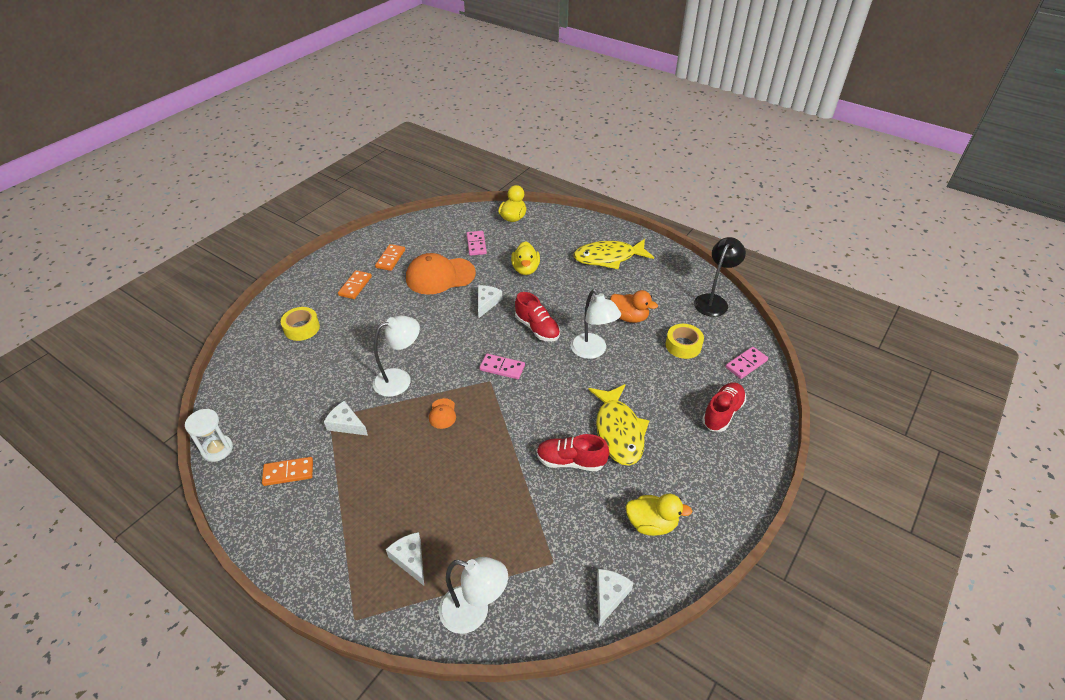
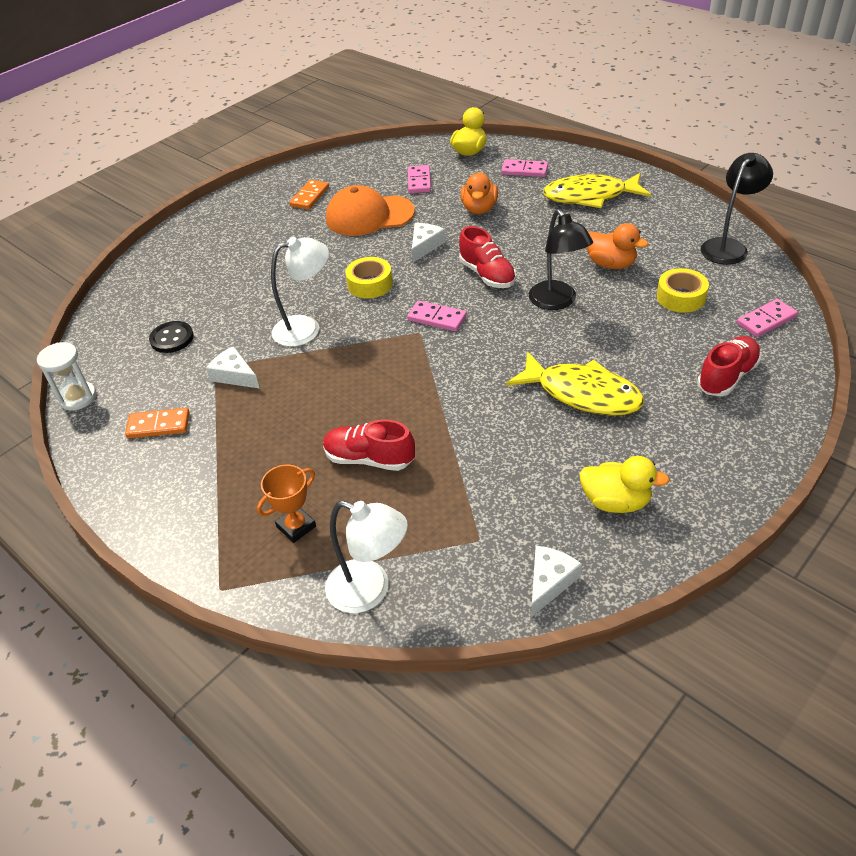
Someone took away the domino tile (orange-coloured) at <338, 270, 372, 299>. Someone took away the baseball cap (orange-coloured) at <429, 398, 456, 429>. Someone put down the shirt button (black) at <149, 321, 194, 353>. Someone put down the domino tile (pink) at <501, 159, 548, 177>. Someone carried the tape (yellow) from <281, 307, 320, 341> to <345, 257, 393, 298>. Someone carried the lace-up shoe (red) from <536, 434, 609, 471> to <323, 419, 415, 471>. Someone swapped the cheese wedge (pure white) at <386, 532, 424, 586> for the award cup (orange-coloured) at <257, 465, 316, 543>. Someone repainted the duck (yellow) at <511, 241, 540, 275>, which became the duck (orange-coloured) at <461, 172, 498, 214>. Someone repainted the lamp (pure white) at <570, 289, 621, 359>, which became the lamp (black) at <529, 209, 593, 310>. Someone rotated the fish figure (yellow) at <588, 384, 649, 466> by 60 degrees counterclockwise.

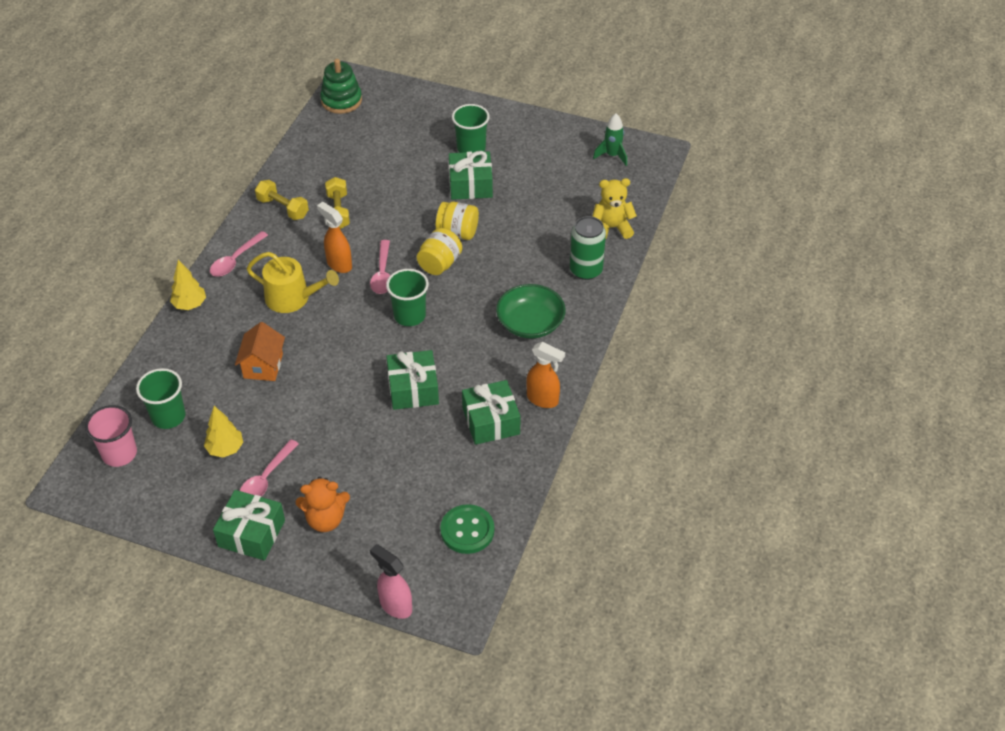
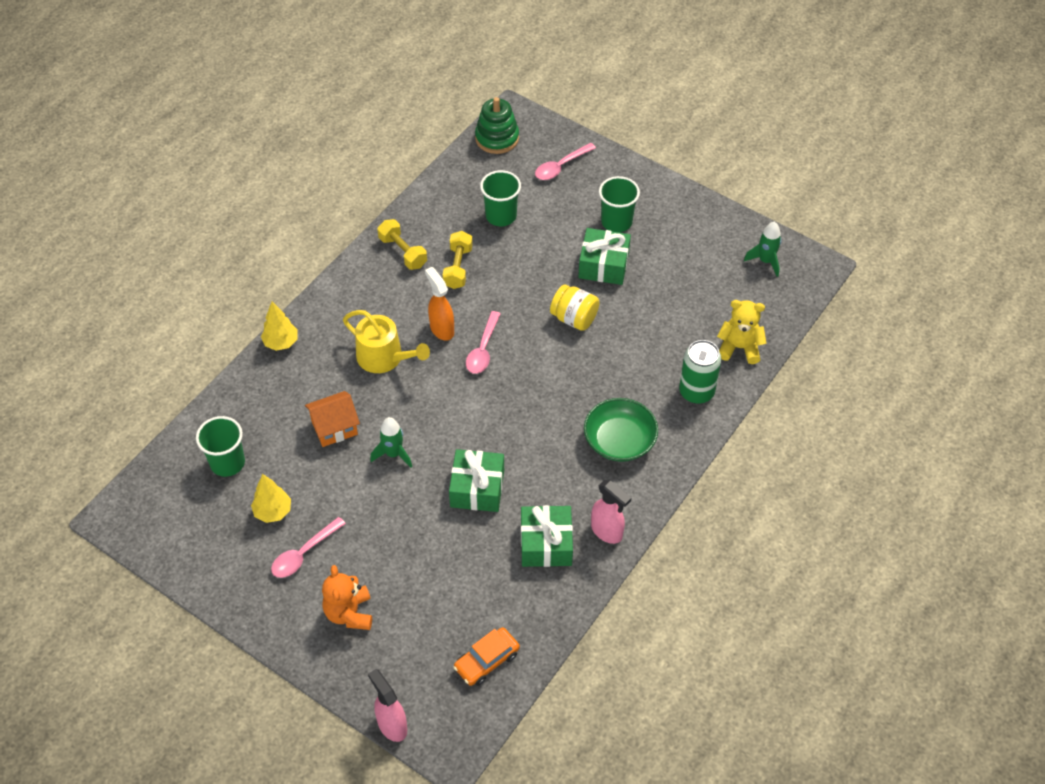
Someone took away the cup (pink) at <85, 405, 137, 467>. Someone took away the gift (leaf-green) at <213, 490, 285, 560>. Someone took away the jam jar (yellow) at <417, 228, 462, 275>. Someone put down the rocket (leaf-green) at <370, 417, 412, 468>. Someone carried the tablespoon (pink) from <210, 231, 268, 277> to <535, 143, 596, 180>. Someone carried the cup (leaf-green) from <386, 269, 429, 326> to <480, 170, 521, 226>. Someone swapped the shirt button (leaf-green) at <440, 504, 494, 554> for the automobile (orange-coloured) at <453, 627, 520, 686>. Someone repainted the spray bottle (orange-coloured) at <526, 342, 565, 408>, which became the spray bottle (pink) at <591, 480, 631, 544>. Someone rotated the house (orange-coloured) at <235, 322, 285, 381> by 45 degrees clockwise. Someone rotated the teddy (orange-coloured) at <296, 477, 350, 532> by 75 degrees clockwise.

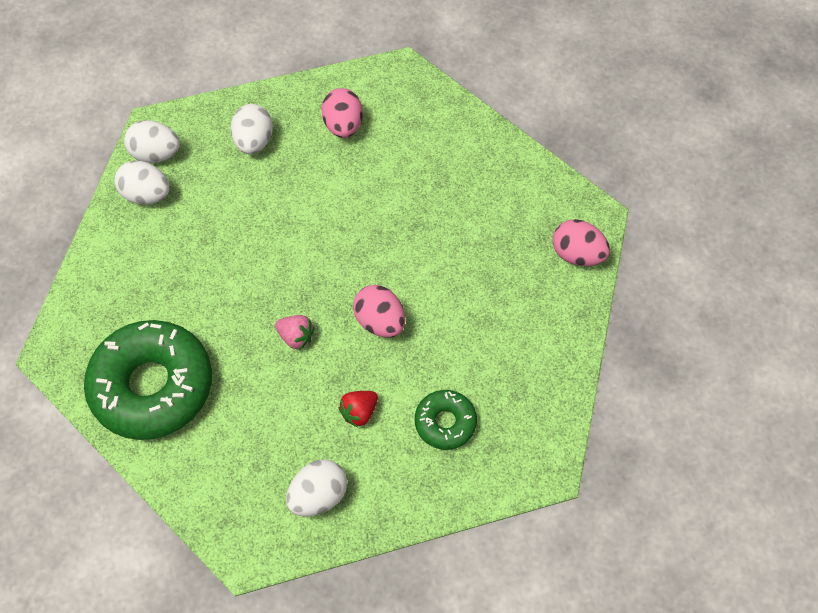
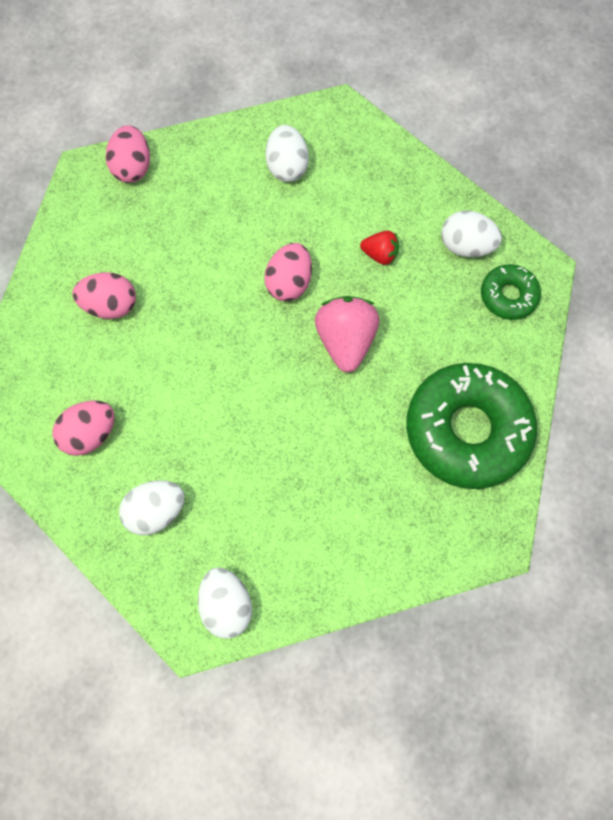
Someone put down the egg shape (pink) at <73, 272, 136, 319>. Someone carried the egg shape (pure white) from <114, 160, 169, 205> to <265, 125, 309, 182>. Someone carried the glazed donut (leaf-green) from <415, 390, 477, 450> to <481, 264, 541, 320>. Someone scaled the berry (pink) at <275, 315, 315, 349> by 1.82.

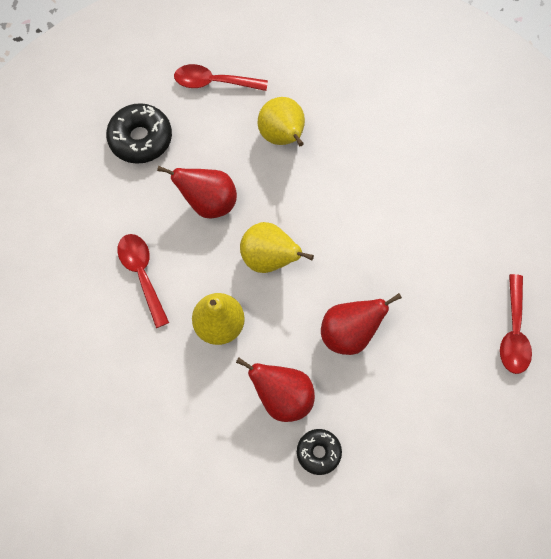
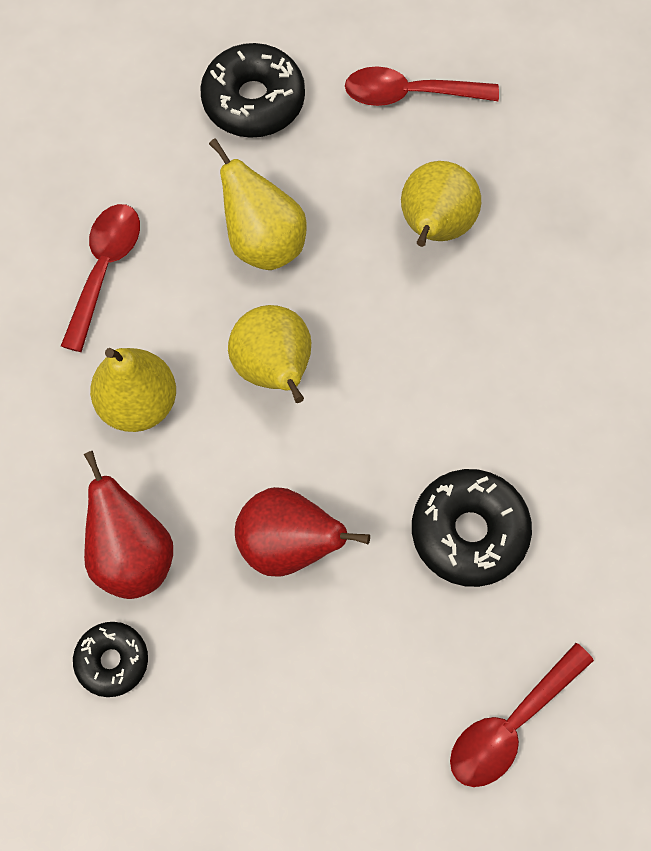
Someone put down the glazed donut (black) at <412, 469, 532, 587>. Someone repainted the pear fruit (red) at <157, 166, 237, 218>, which became the pear fruit (yellow) at <209, 138, 307, 270>. Someone rotated the tablespoon (red) at <174, 64, 268, 91> by 45 degrees counterclockwise.

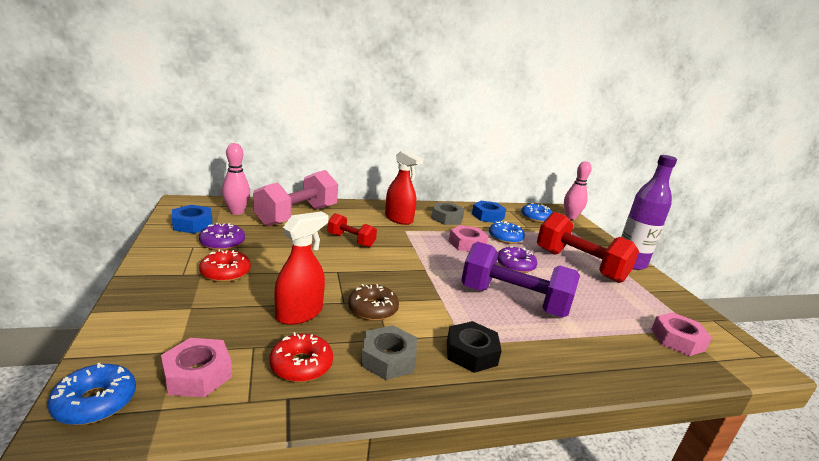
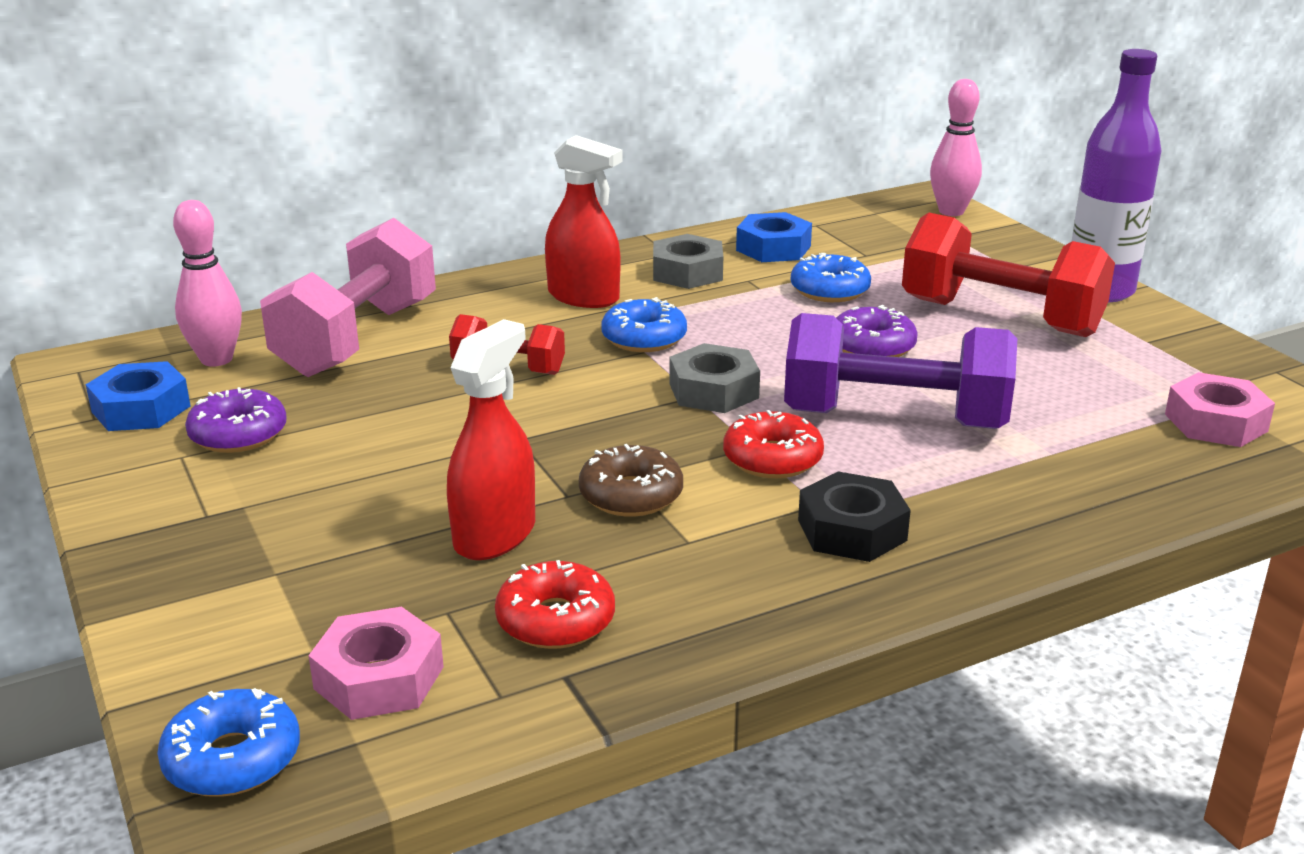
Someone took away the nut (pink) at <449, 225, 489, 252>. Someone carried the glazed donut (red) from <199, 249, 251, 282> to <723, 410, 824, 478>. Someone carried the nut (grey) from <361, 325, 417, 380> to <669, 343, 760, 413>. Someone carried the glazed donut (cobalt) from <521, 203, 553, 223> to <601, 297, 687, 352>.

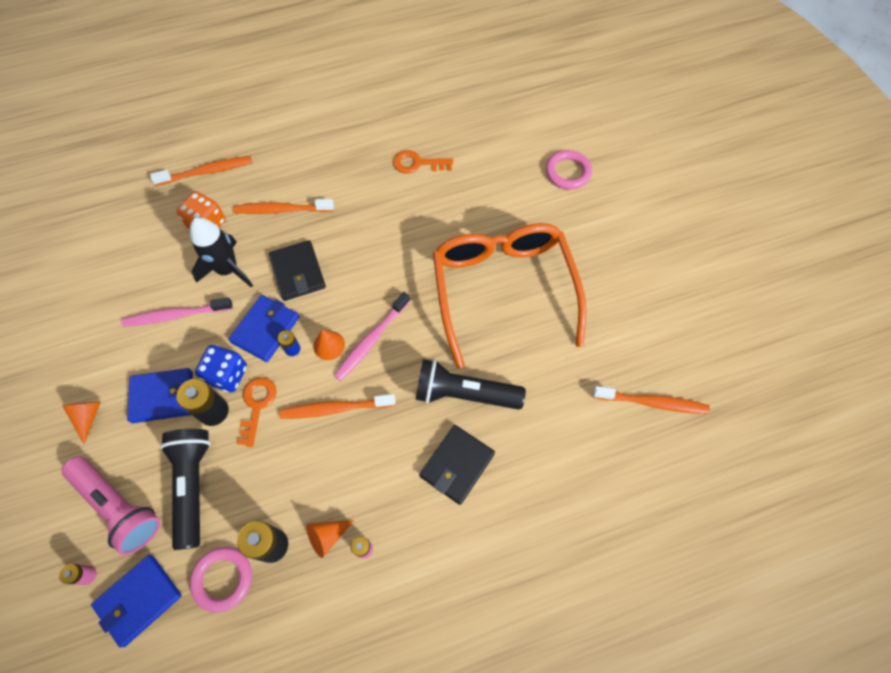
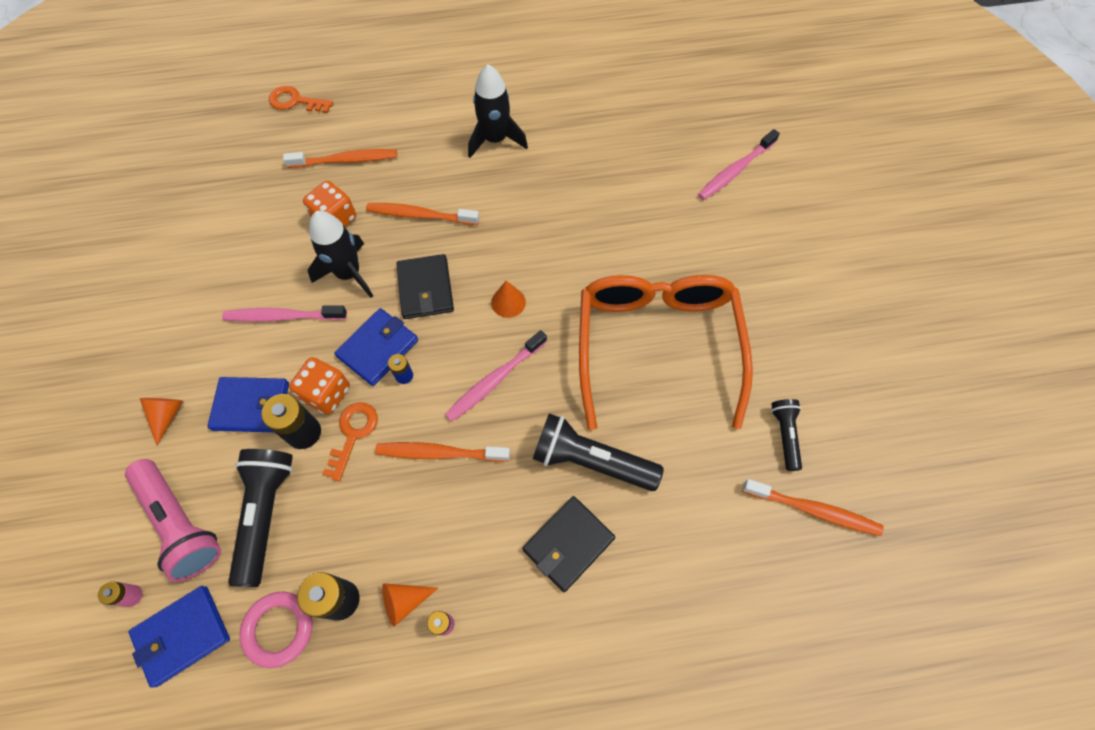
Someone took away the hoop (pink) at <546, 150, 592, 190>. Someone put down the rocket (black) at <468, 64, 528, 158>. Someone put down the toothbrush (pink) at <698, 129, 780, 200>. Someone put down the pocket torch (black) at <771, 399, 802, 471>. Someone carried the cone (orange-coloured) from <313, 330, 345, 360> to <491, 281, 526, 318>. Someone carried the door key (orange-coloured) from <393, 150, 453, 173> to <269, 86, 333, 113>. Someone repainted the game die (cobalt) at <195, 345, 247, 392>, which became the game die (orange-coloured) at <289, 357, 350, 414>.

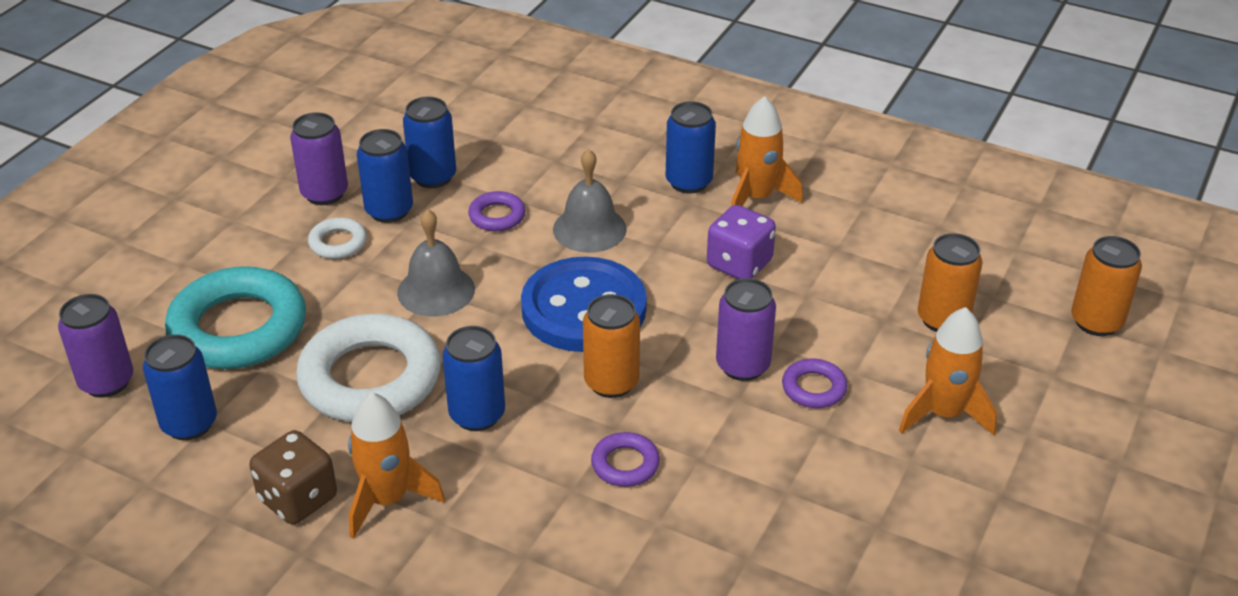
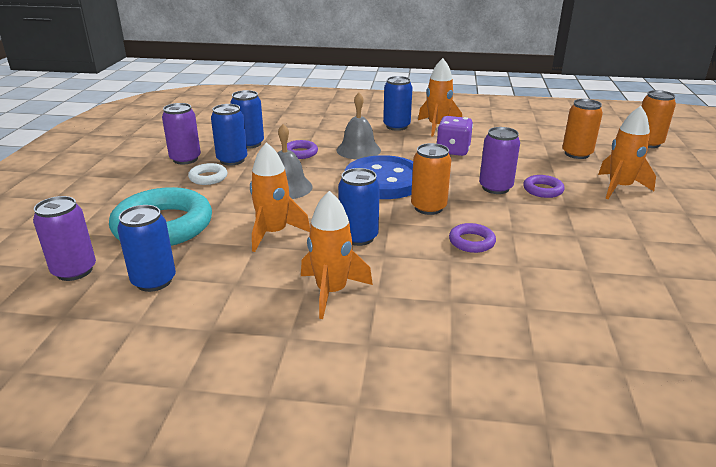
Someone took away the game die (dark brown) at <250, 430, 337, 524>. Someone swapped the hoop (pure white) at <296, 314, 441, 422> for the rocket (orange-coloured) at <250, 142, 310, 252>.

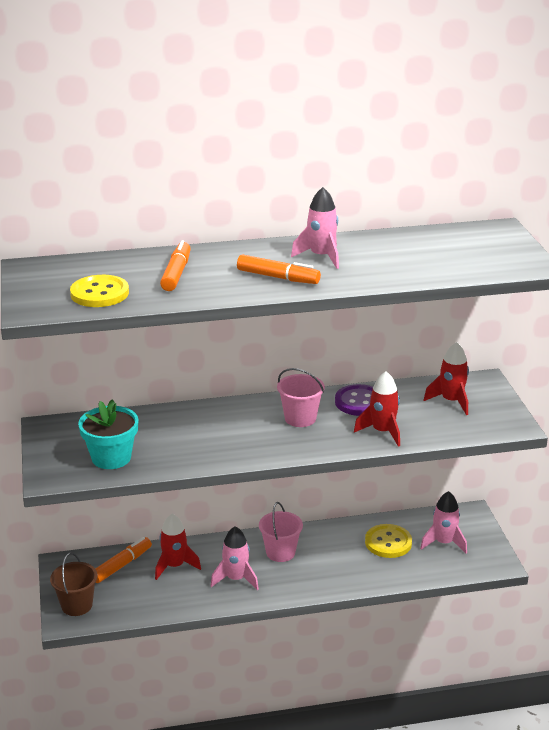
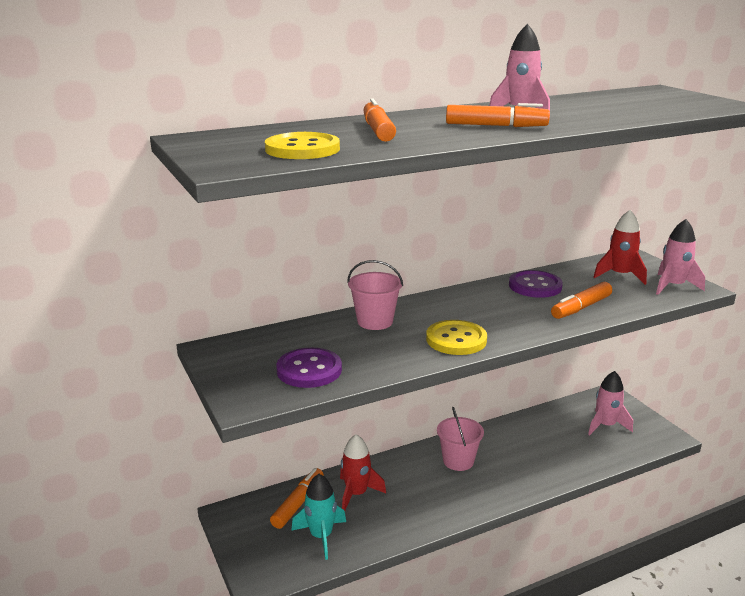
Someone took away the bucket (dark brown) at <50, 553, 98, 616>. Someone put down the rocket (teal) at <291, 474, 346, 560>. Someone carried the rocket (pink) from <211, 526, 259, 590> to <656, 219, 705, 295>. Someone carried the bucket (pink) from <277, 368, 325, 427> to <347, 260, 403, 330>. Someone carried the shirt button (yellow) from <365, 524, 412, 558> to <426, 320, 487, 355>. Someone swapped the flower pot (teal) at <78, 400, 139, 469> for the shirt button (violet) at <276, 348, 342, 388>. Someone swapped the rocket (red) at <354, 371, 400, 447> for the marker pen (orange-coloured) at <551, 282, 612, 319>.

